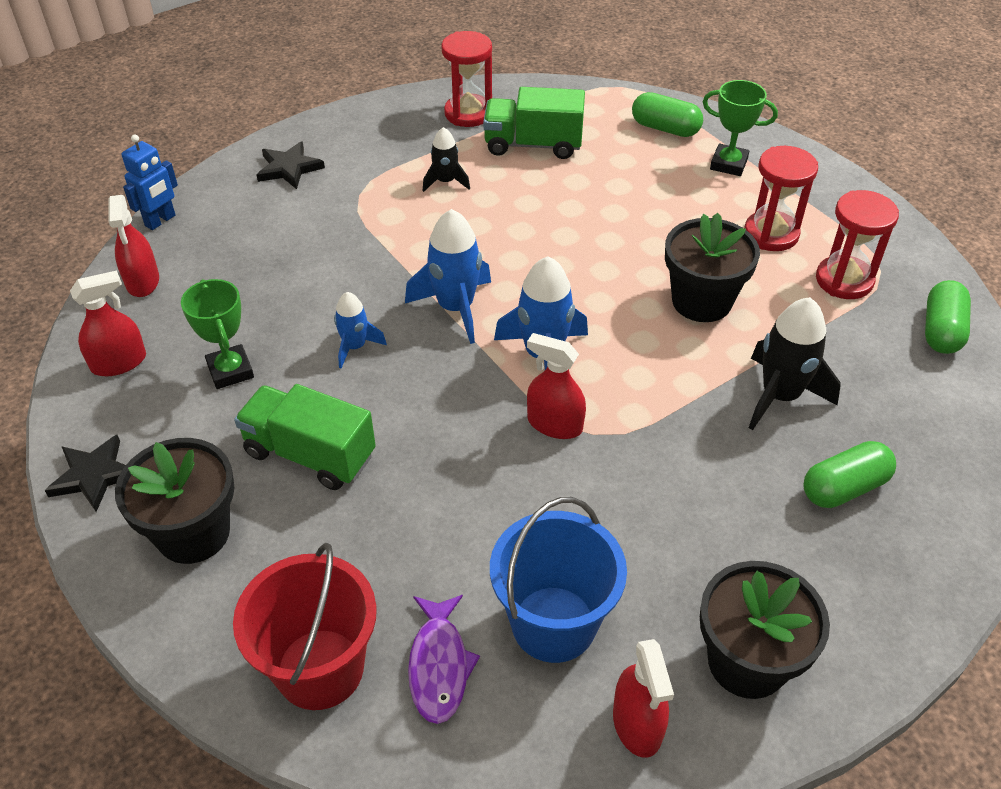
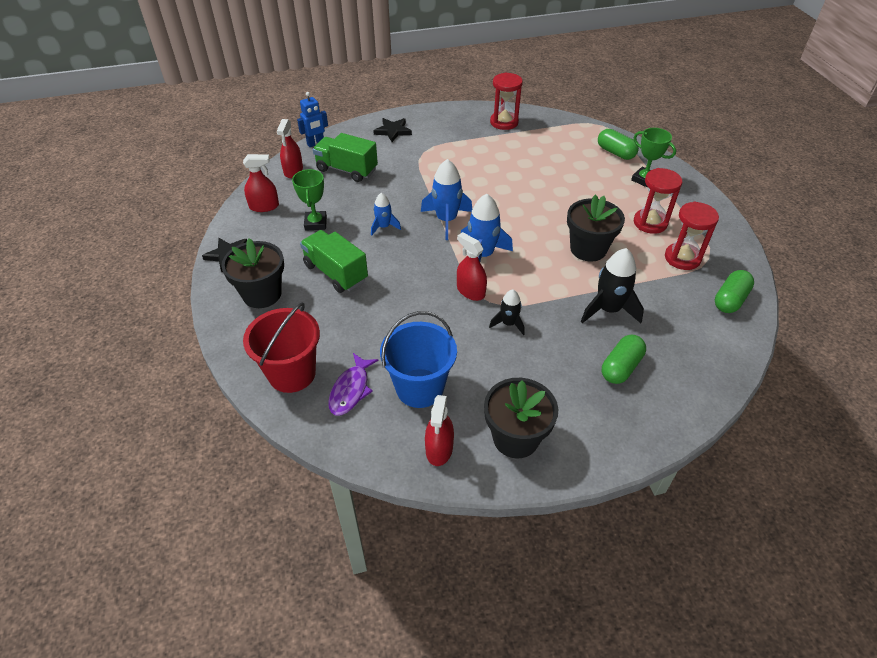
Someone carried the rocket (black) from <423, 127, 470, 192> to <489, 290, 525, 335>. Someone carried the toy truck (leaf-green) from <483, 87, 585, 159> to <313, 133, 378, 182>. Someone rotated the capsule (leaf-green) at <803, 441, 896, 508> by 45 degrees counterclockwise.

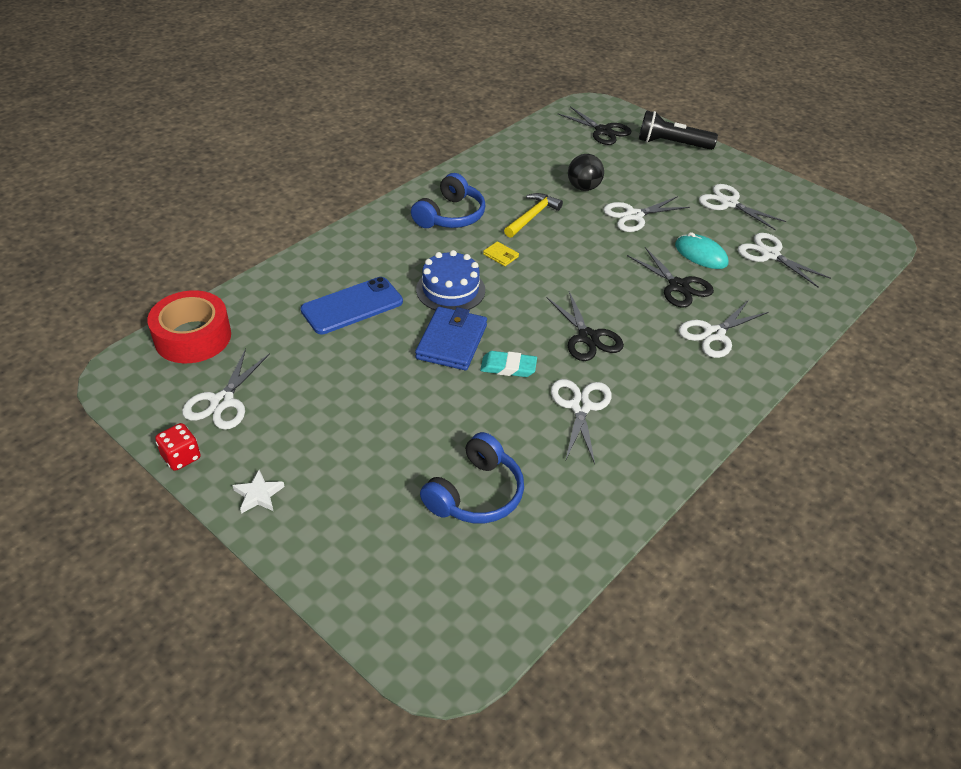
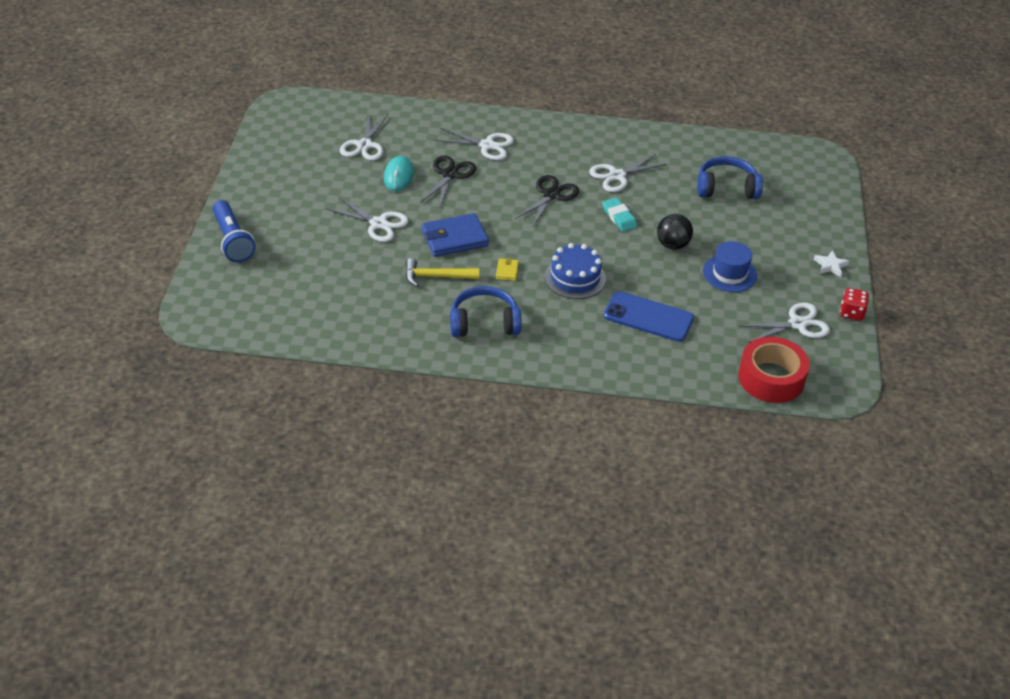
Someone took away the shears (black) at <557, 106, 632, 145>. Someone took away the shears (pure white) at <699, 184, 787, 231>. Someone put down the hat (cobalt) at <703, 241, 757, 292>. Someone carried the billfold (cobalt) from <415, 307, 487, 370> to <422, 213, 489, 257>. Someone carried the sphere (black) from <568, 154, 604, 191> to <657, 214, 693, 250>. Someone repainted the pocket torch (black) at <639, 110, 718, 150>, which became the pocket torch (cobalt) at <213, 200, 256, 262>.

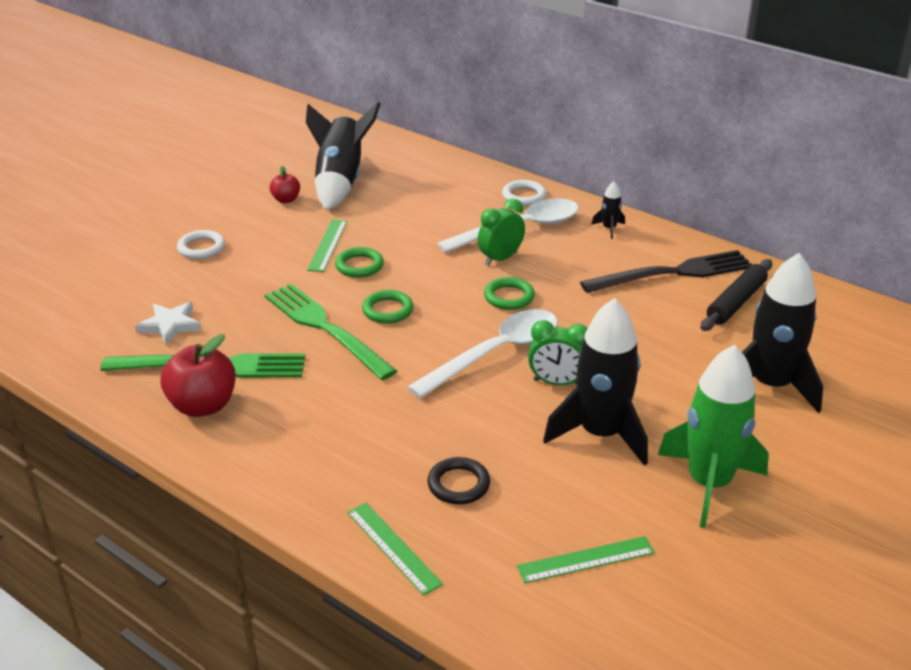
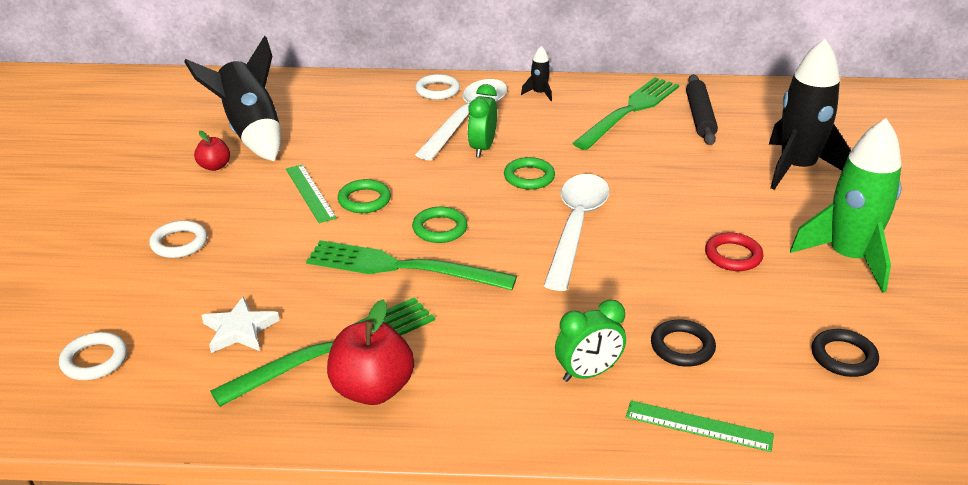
Someone put down the hoop (pure white) at <59, 332, 127, 380>. Someone carried the alarm clock (leaf-green) from <528, 320, 588, 385> to <555, 299, 626, 382>. Someone swapped the measuring stick (leaf-green) at <517, 536, 655, 583> for the hoop (black) at <812, 329, 879, 377>. Someone swapped the rocket (black) at <543, 298, 648, 466> for the hoop (red) at <705, 233, 763, 271>. Someone repainted the fork (black) at <580, 250, 752, 293>, which became the fork (leaf-green) at <573, 77, 679, 150>.

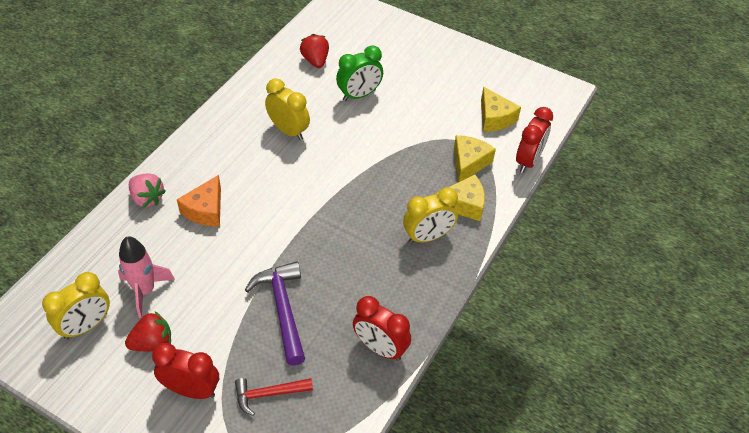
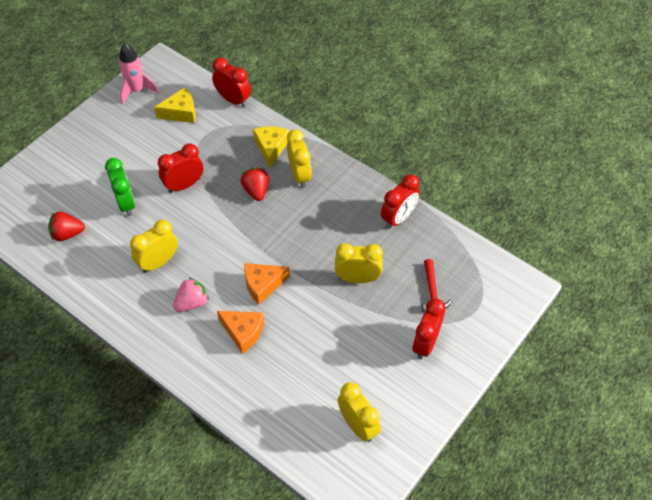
Someone took away the cheese wedge (yellow) at <454, 135, 496, 182>. Someone put down the alarm clock (red) at <158, 143, 203, 193>. Someone put down the cheese wedge (orange-coloured) at <244, 263, 290, 305>. Someone carried the rocket (pink) from <118, 236, 175, 318> to <119, 43, 159, 104>. Someone carried the berry (red) from <125, 312, 171, 352> to <241, 168, 269, 201>. Someone carried the berry (pink) from <129, 173, 166, 207> to <173, 277, 209, 312>. Someone swapped the carpenter's hammer (violet) at <245, 261, 305, 366> for the alarm clock (yellow) at <335, 243, 383, 283>.

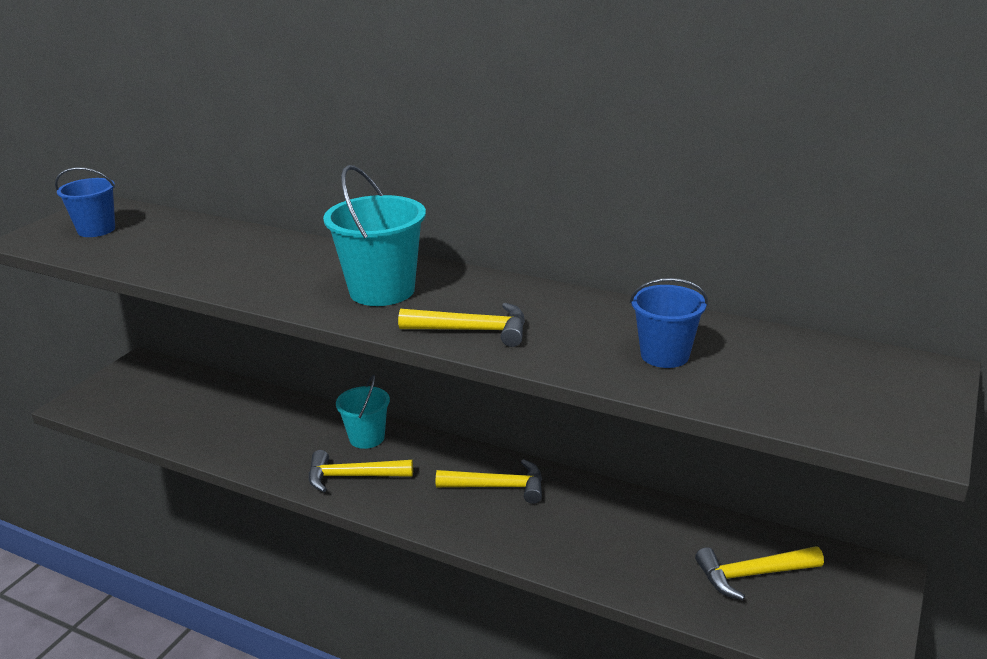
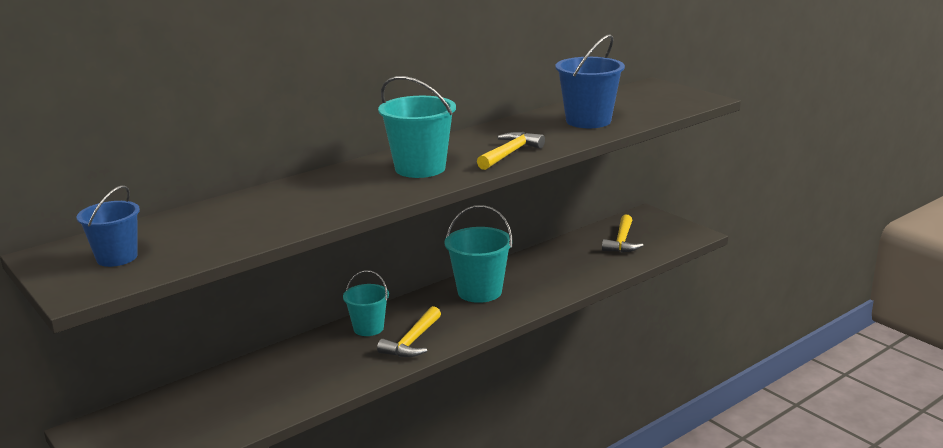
Someone swapped the carpenter's hammer (yellow) at <436, 459, 542, 504> for the bucket (teal) at <444, 205, 513, 303>. Someone scaled the bucket (cobalt) at <630, 278, 708, 368> by 1.56.

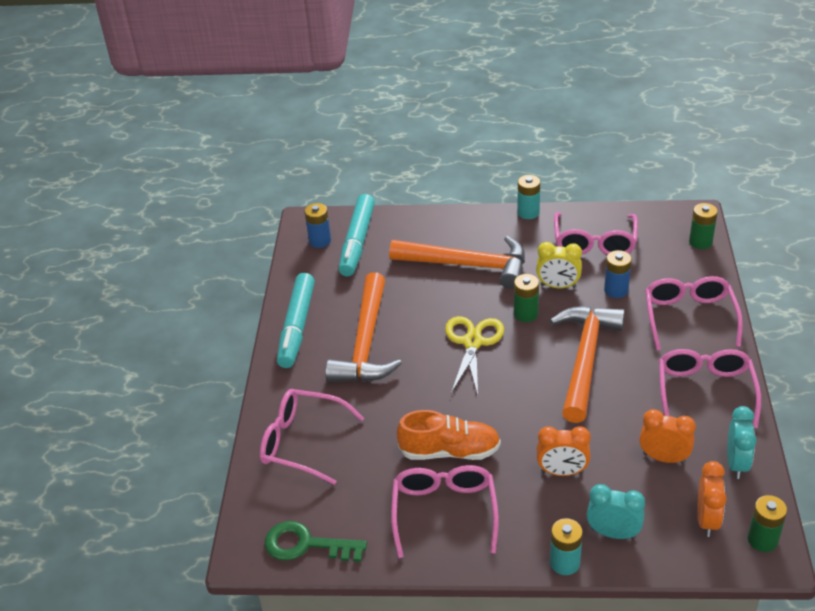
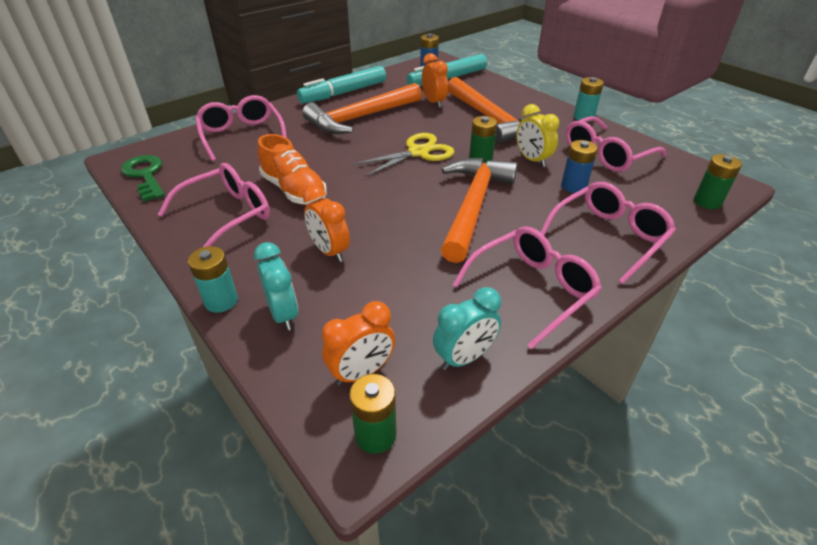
Someone carried the alarm clock (orange-coloured) from <639, 409, 696, 463> to <422, 53, 448, 108>. Someone rotated the carpenter's hammer (orange-coloured) at <550, 306, 625, 423> by 45 degrees counterclockwise.

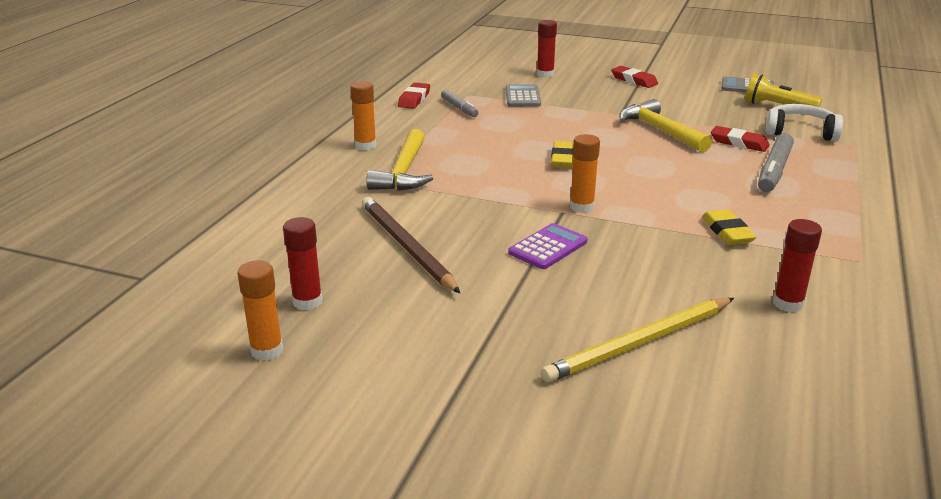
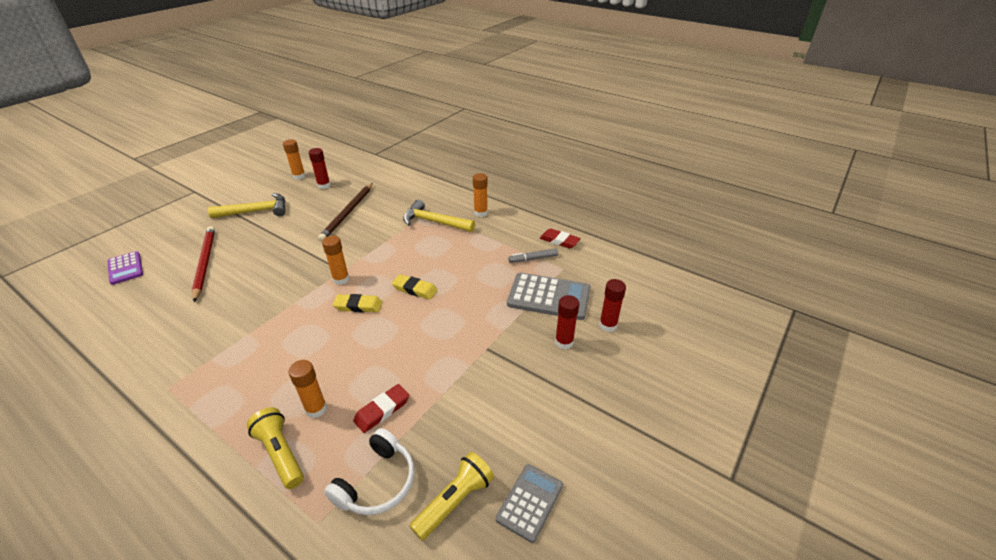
Someone took away the eraser (red) at <611, 66, 658, 88>. Someone put down the pocket torch (yellow) at <247, 407, 304, 489>. Someone carried the adding machine (violet) from <508, 223, 587, 269> to <108, 251, 143, 285>. Someone carried the carpenter's hammer (yellow) from <619, 99, 712, 153> to <208, 193, 286, 218>. Someone carried the eraser (yellow) from <702, 209, 756, 245> to <333, 294, 382, 313>. Someone carried the glue stick (red) from <773, 219, 822, 312> to <555, 295, 579, 349>. Someone swapped the marker pen (grey) at <758, 133, 794, 192> for the glue stick (orange-coloured) at <288, 360, 327, 418>. Someone repainted the pencil (yellow) at <541, 298, 734, 383>, which became the pencil (red) at <192, 226, 215, 302>. Someone rotated the pencil (dark brown) at <362, 197, 460, 293> by 120 degrees clockwise. Someone scaled the adding machine (grey) at <505, 85, 541, 107> by 1.66.

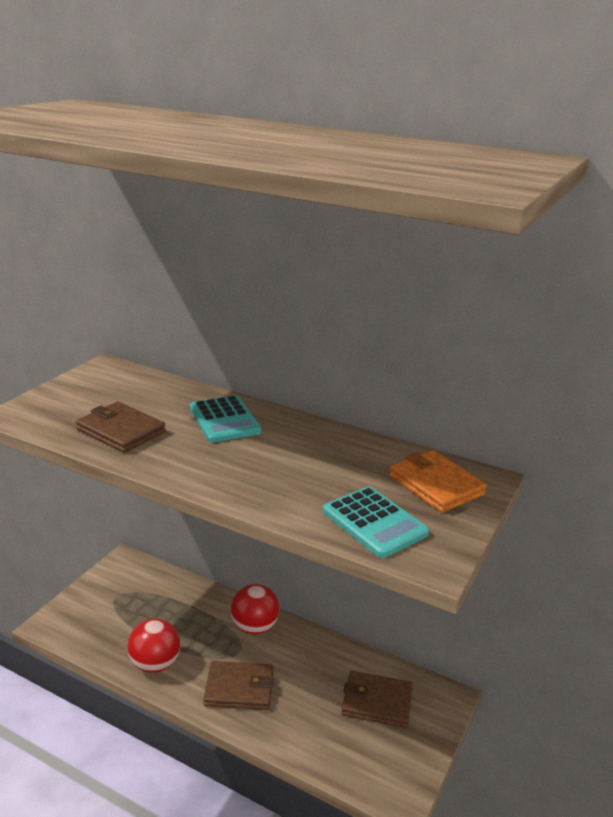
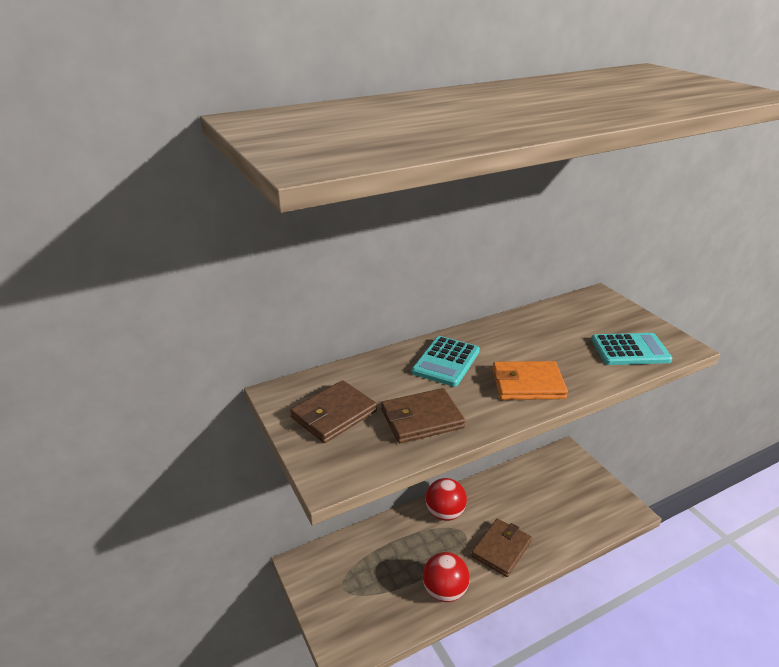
Someone carried the billfold (dark brown) from <342, 671, 413, 728> to <290, 380, 377, 443>. Someone carried the billfold (orange-coloured) from <389, 450, 487, 513> to <492, 361, 568, 400>. Someone rotated the adding machine (teal) at <190, 395, 261, 443> by 105 degrees clockwise.

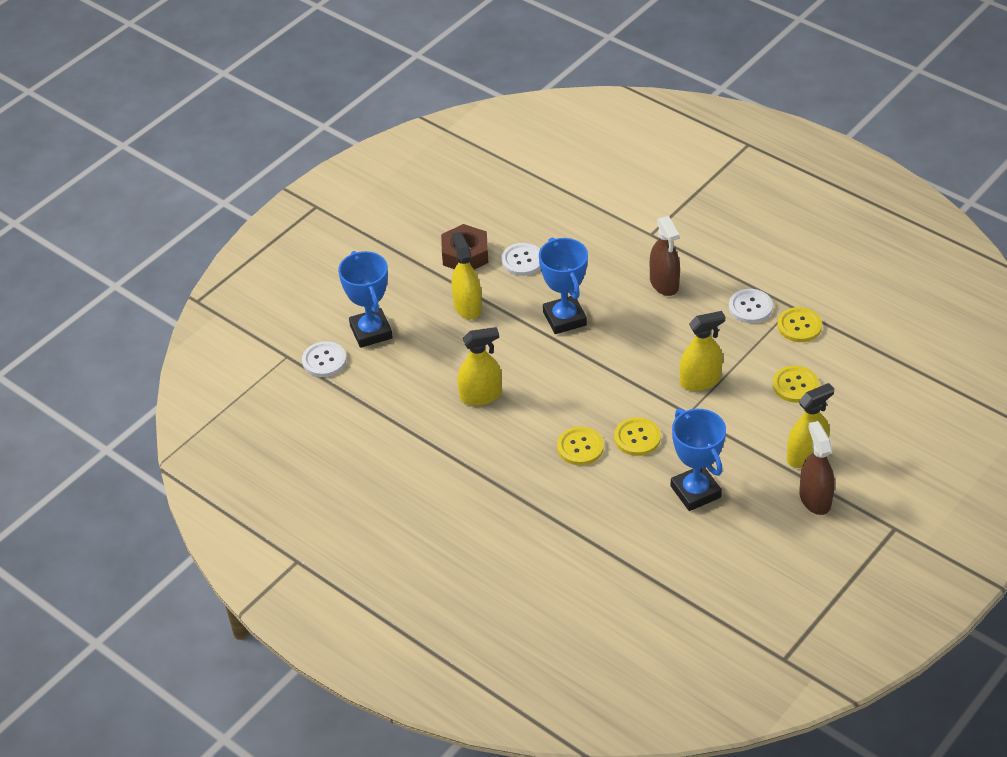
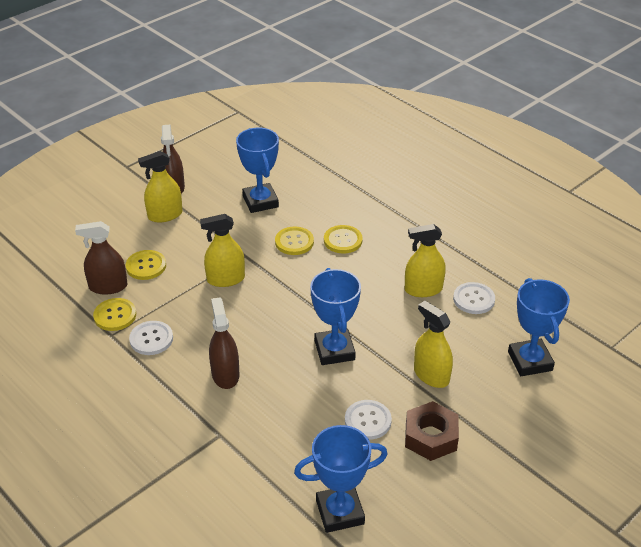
Someone put down the spray bottle (dark brown) at <75, 221, 128, 295>. Someone put down the award cup (cobalt) at <294, 425, 388, 533>. Someone carried the shirt button (pure white) from <302, 341, 347, 377> to <453, 282, 495, 314>. Someone rotated the spray bottle (yellow) at <451, 232, 482, 319> by 150 degrees clockwise.

